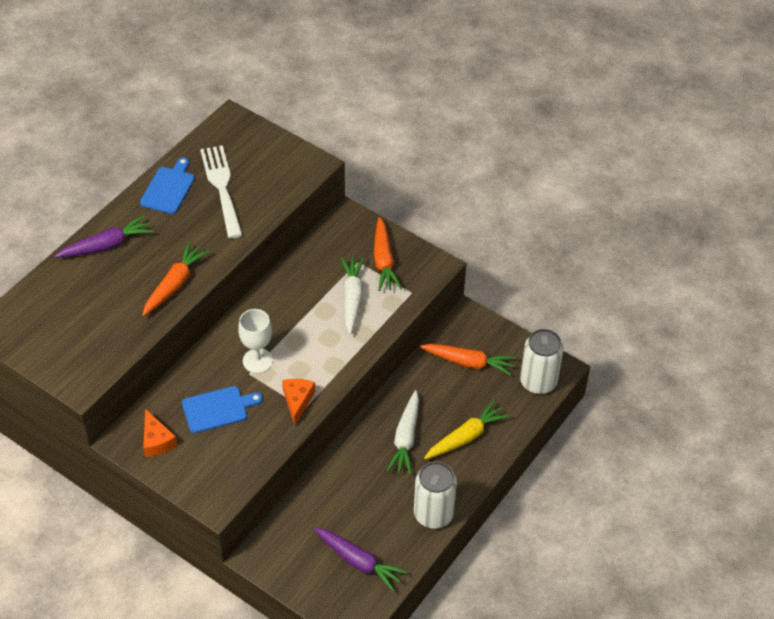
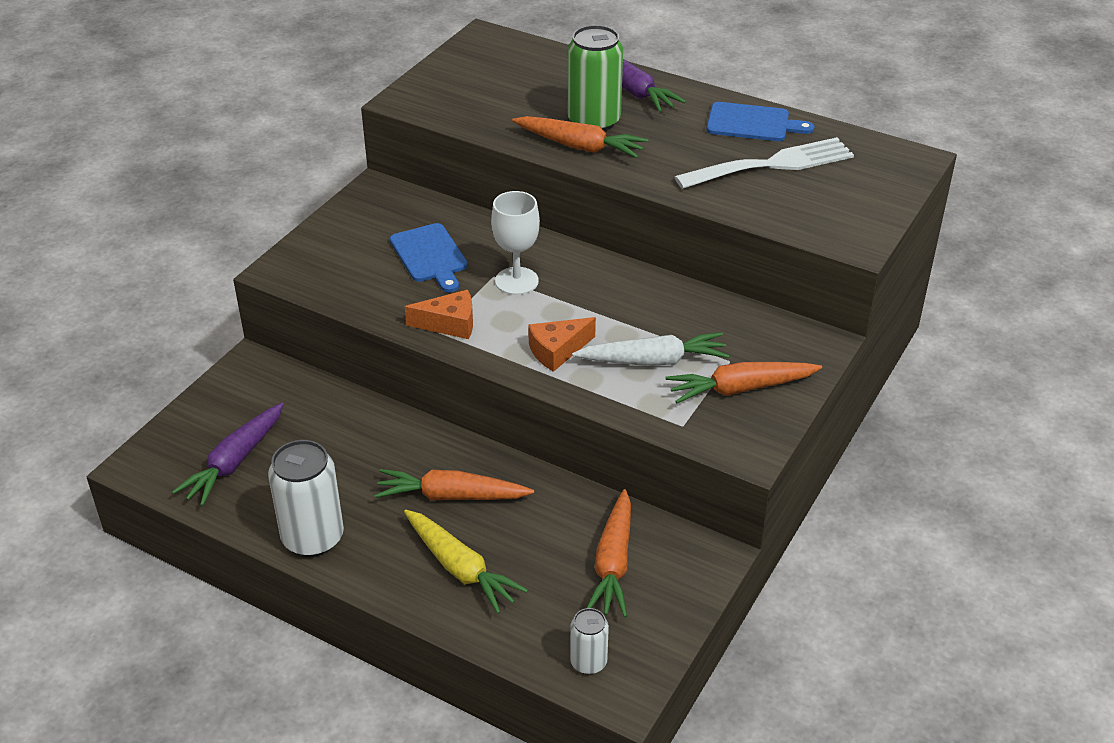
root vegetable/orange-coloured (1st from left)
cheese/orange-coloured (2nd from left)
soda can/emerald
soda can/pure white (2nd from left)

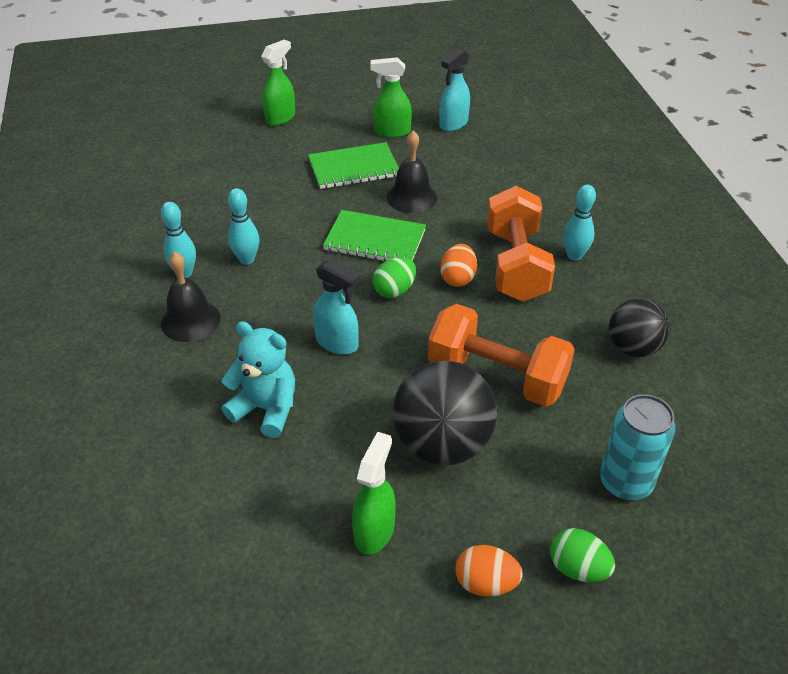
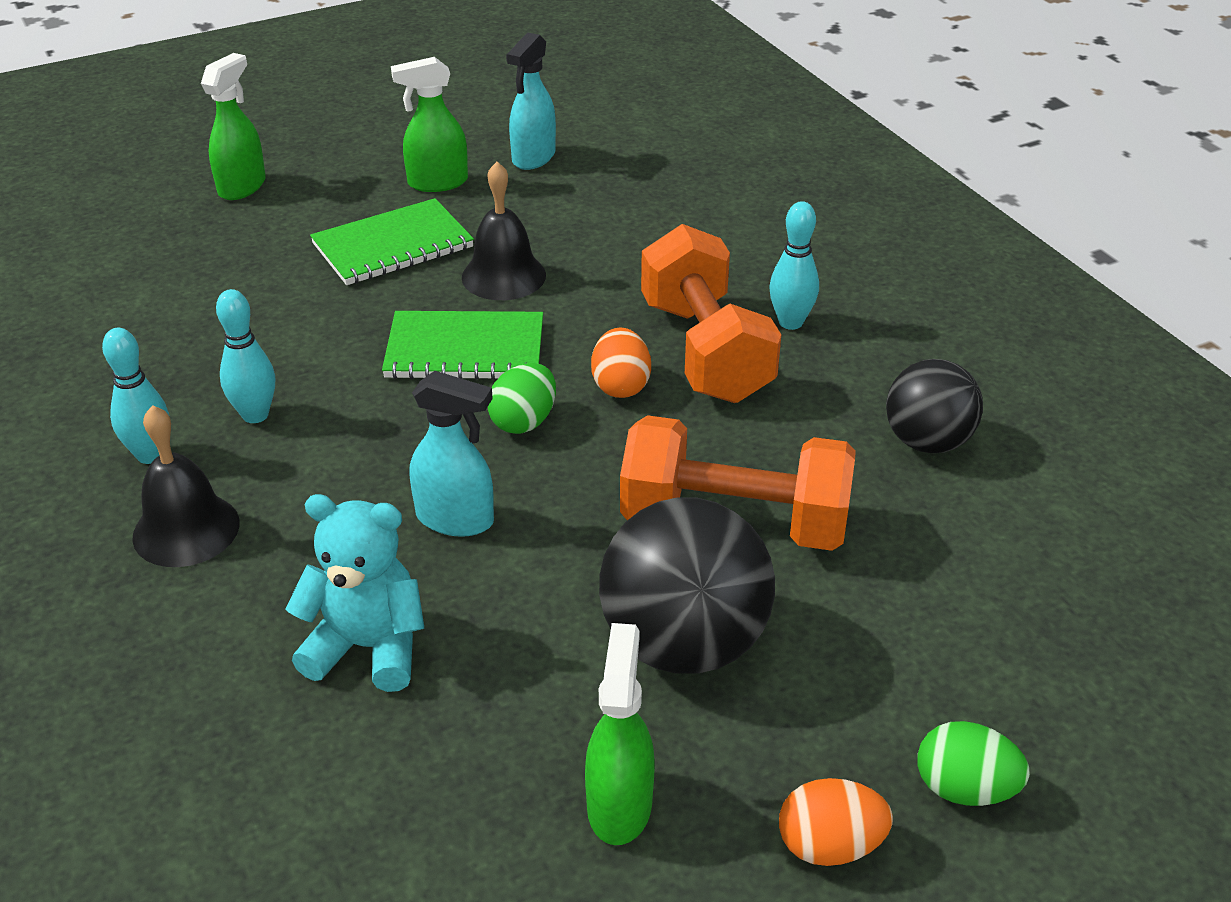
soda can/turquoise

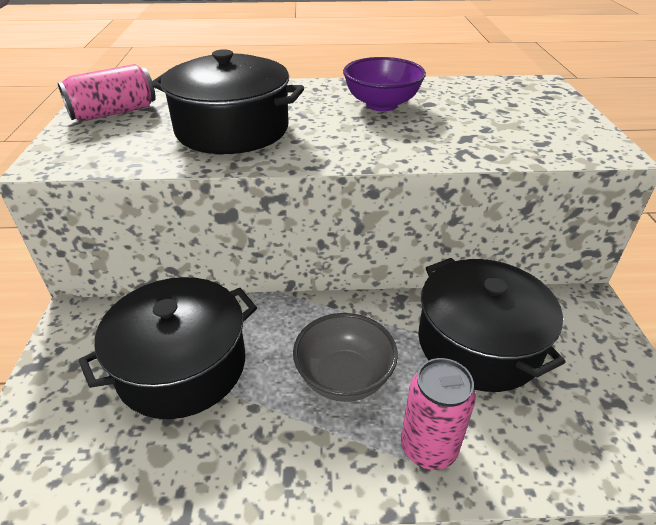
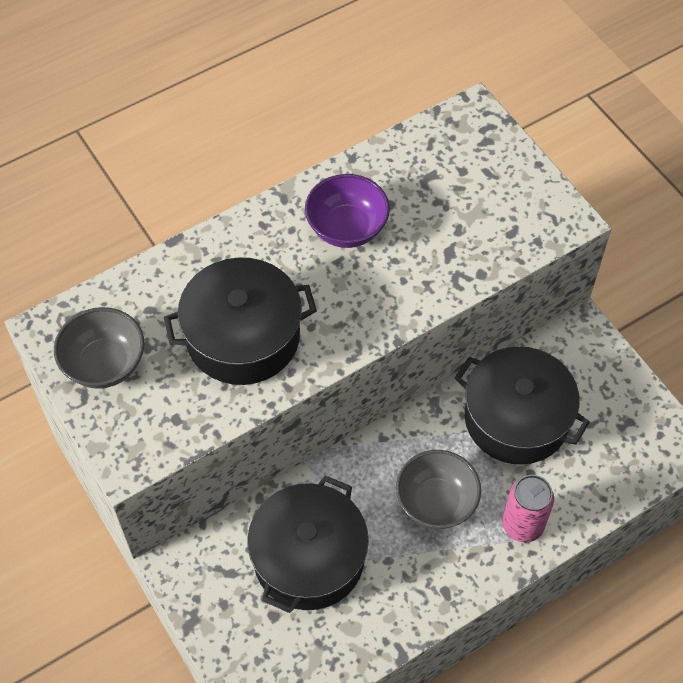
bowl/grey (1st from left)

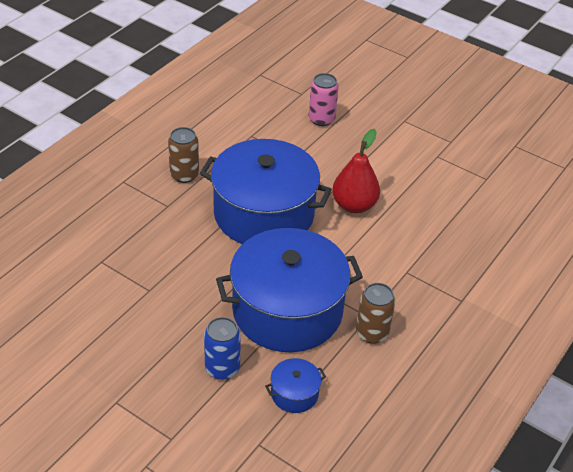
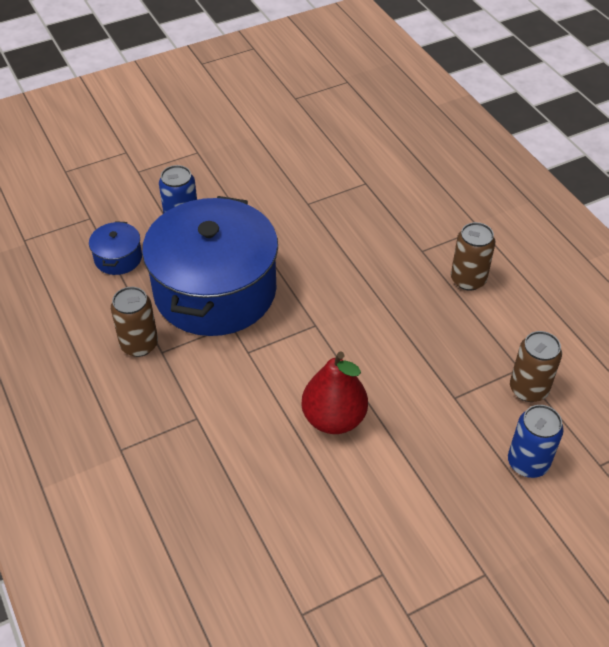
soda can/cobalt (2nd from left)
soda can/dark brown (3rd from left)
cooking pot/cobalt (1st from left in the first image)

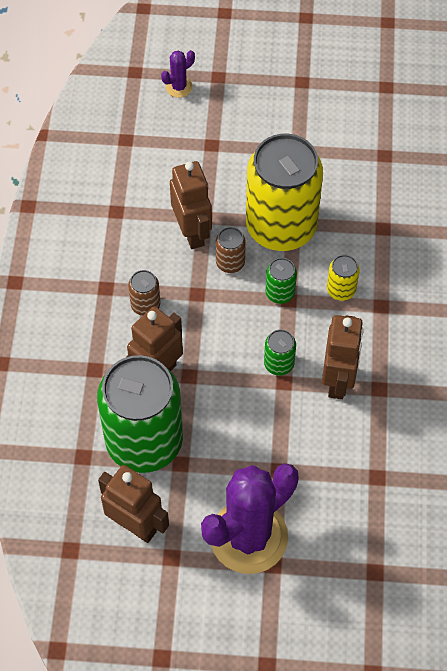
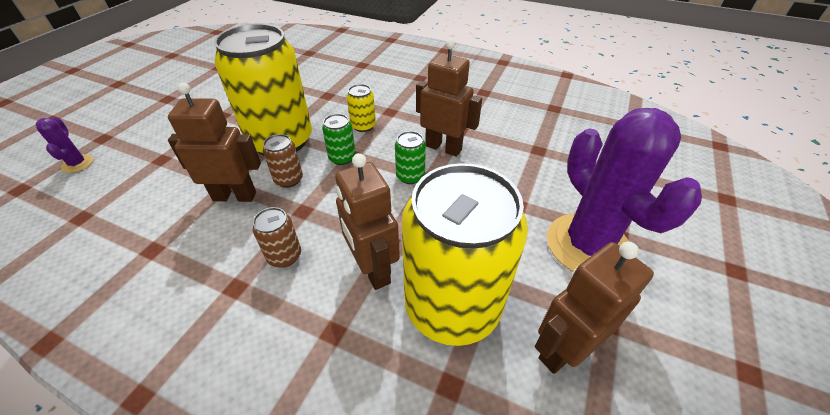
soda can/bright yellow (3rd from left)

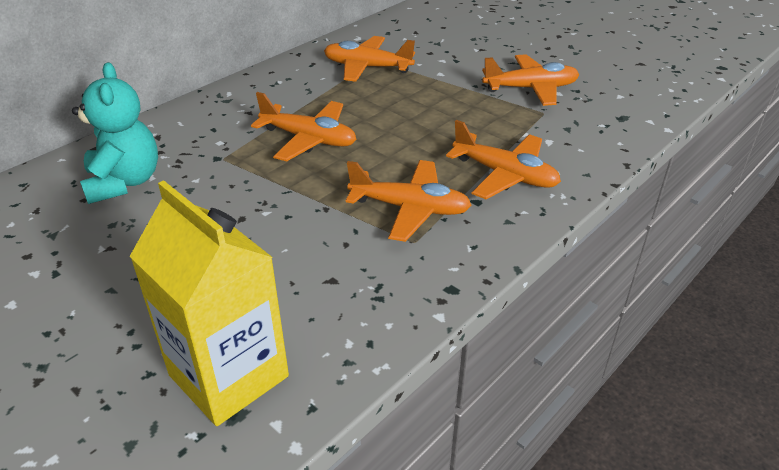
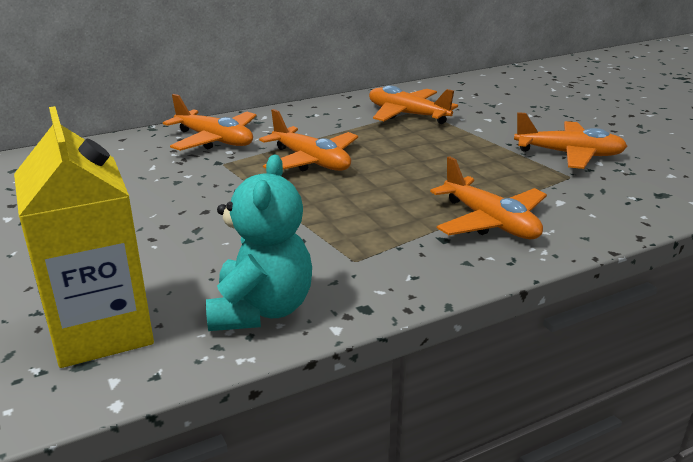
toy plane/orange-coloured (1st from left)
stuffed bear/turquoise

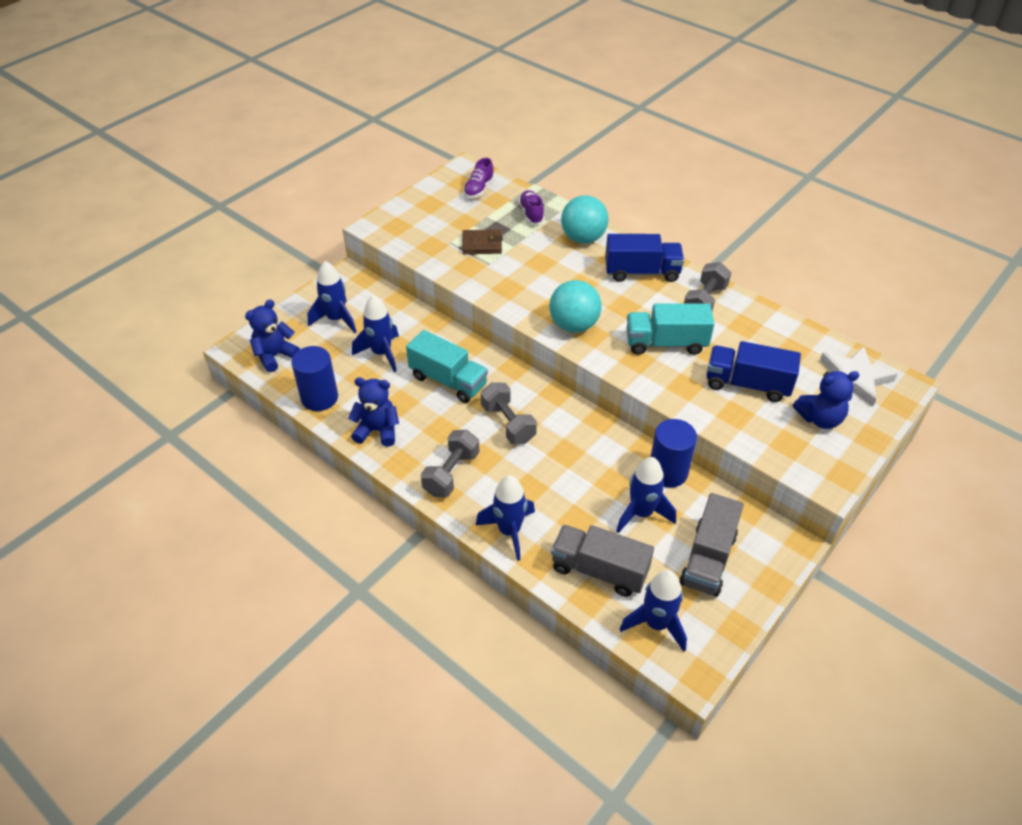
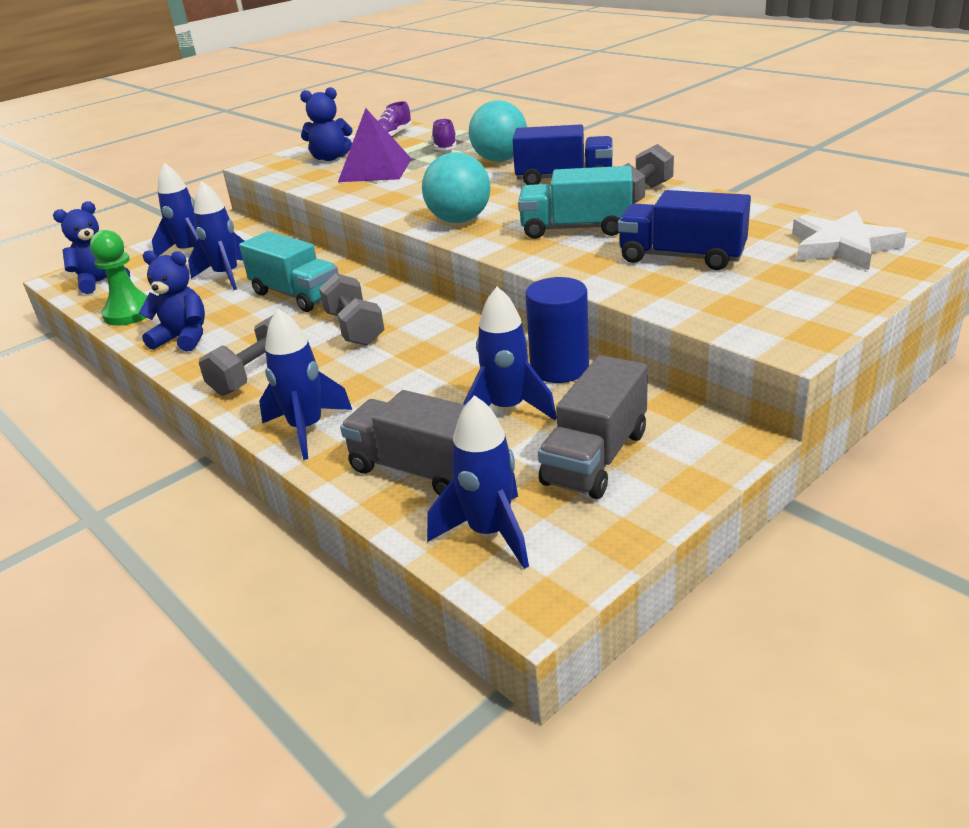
chess pawn/emerald
stuffed bear/cobalt (3rd from left)
solid pyramid/royal purple

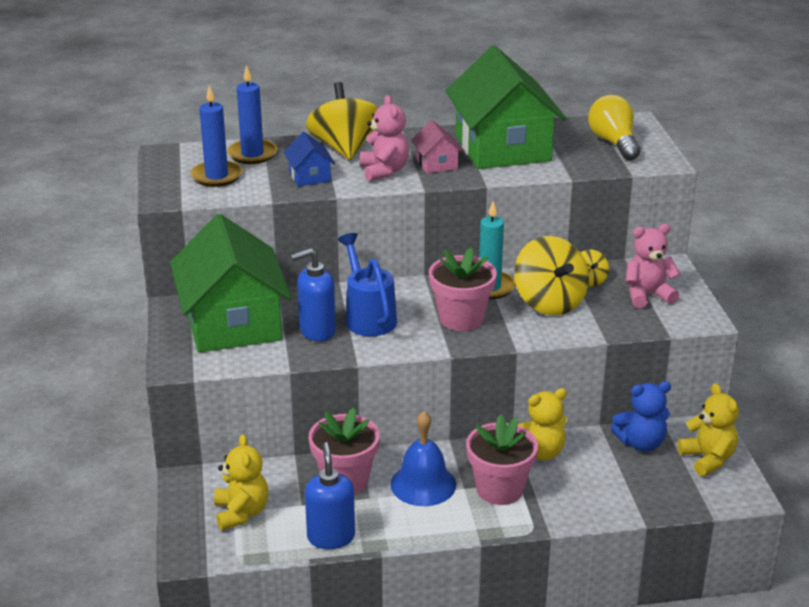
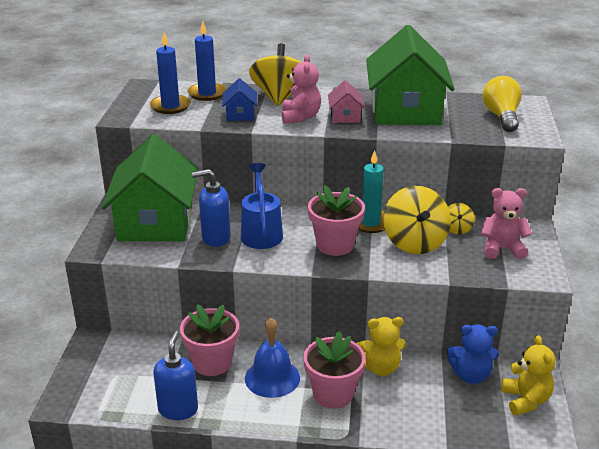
stuffed bear/bright yellow (1st from left in the first image)

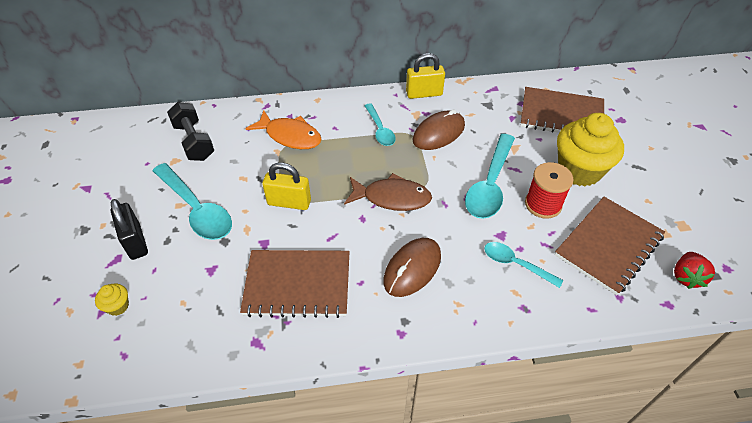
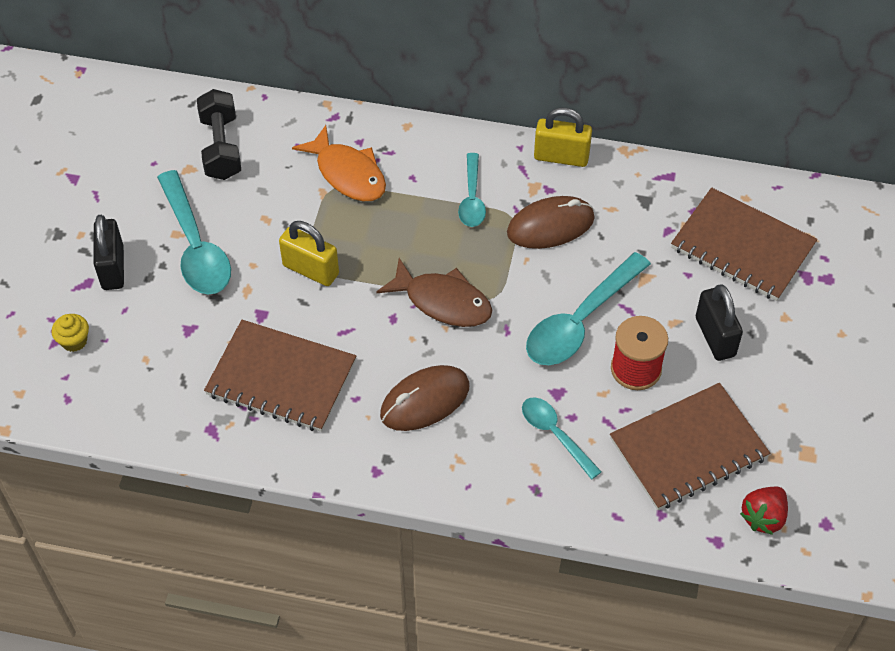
lock/ebony (2nd from left)

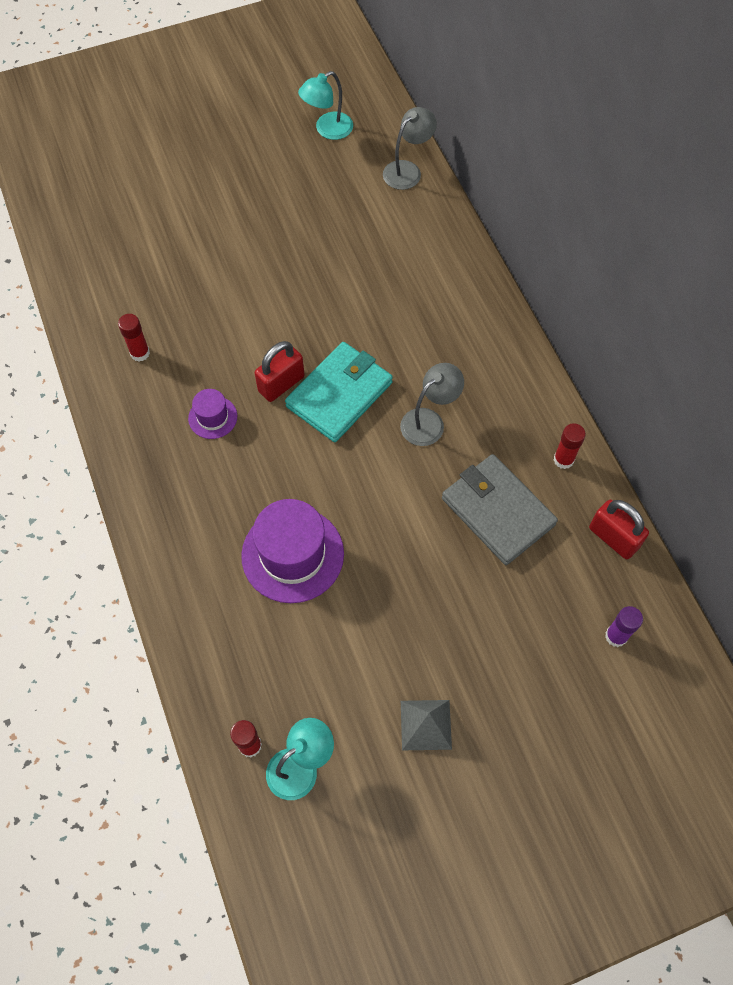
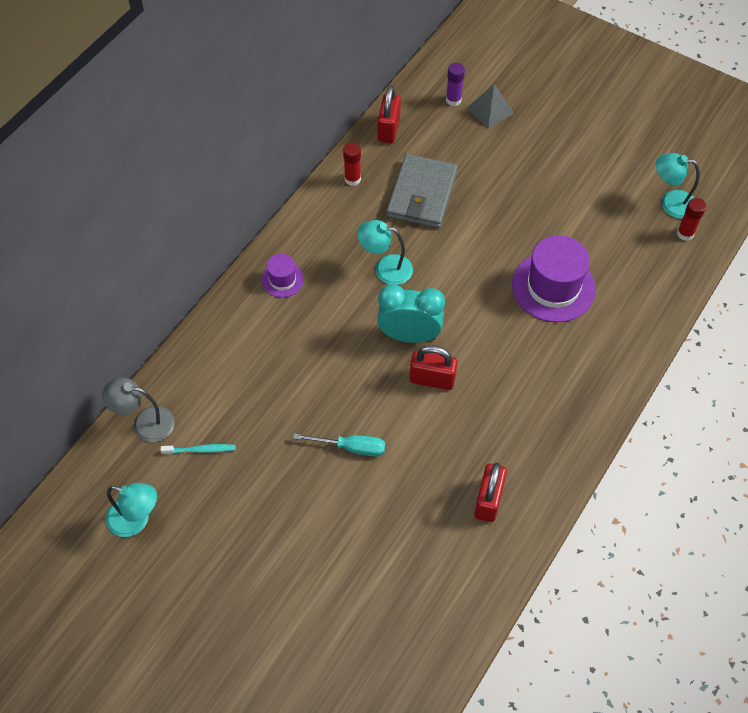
dental brush/turquoise
top hat/royal purple (1st from left)
flat screwdriver/turquoise
lamp/turquoise (2nd from left)
alarm clock/turquoise
solid pyramid/grey
lock/red (3rd from left)

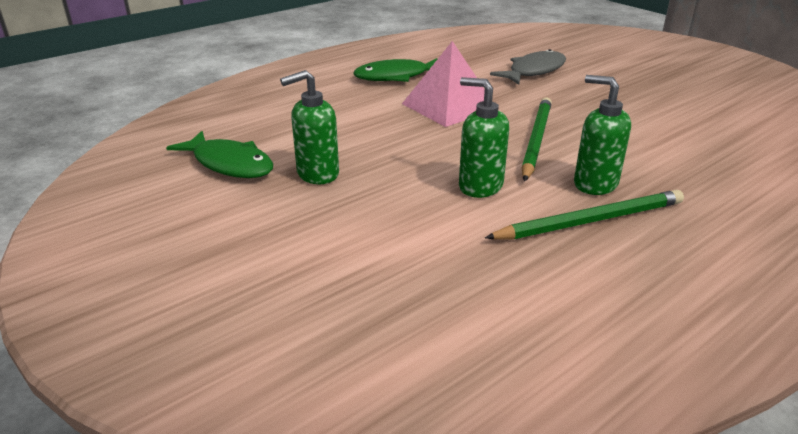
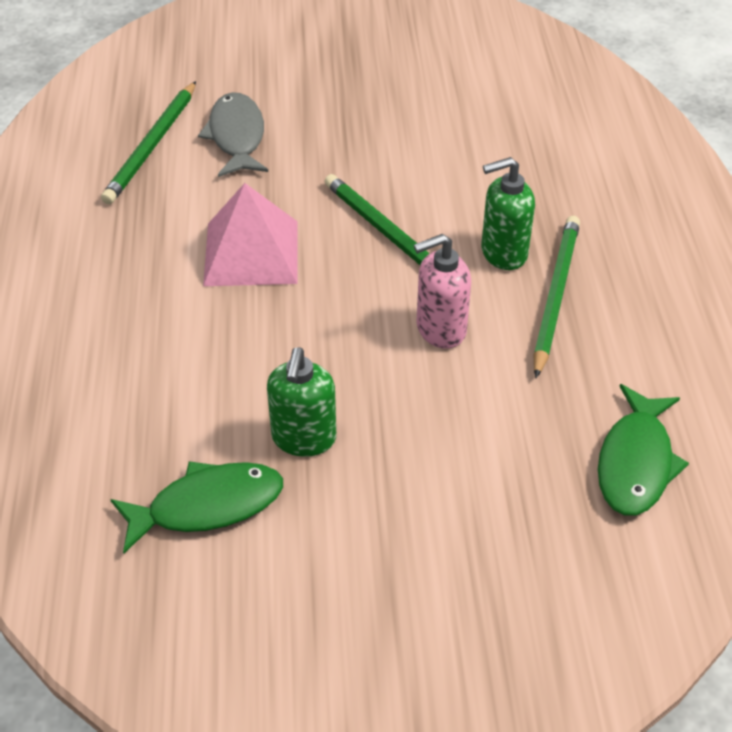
lead pencil/emerald (1st from left)
soap pump/rosy
fish figure/emerald (2nd from left)

